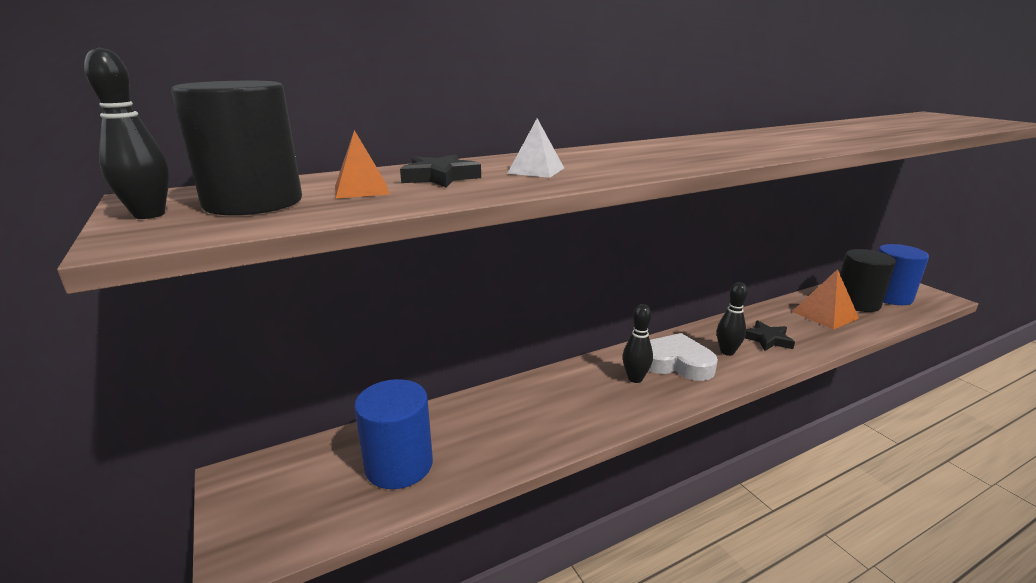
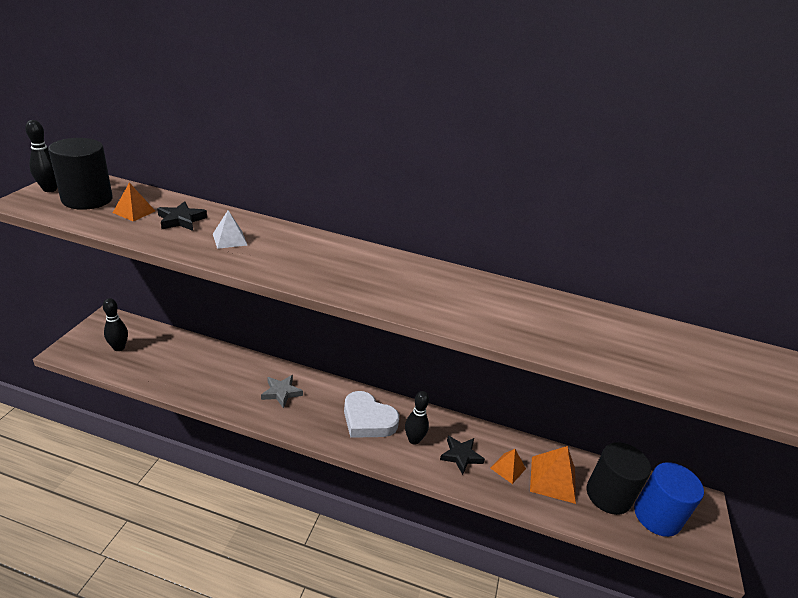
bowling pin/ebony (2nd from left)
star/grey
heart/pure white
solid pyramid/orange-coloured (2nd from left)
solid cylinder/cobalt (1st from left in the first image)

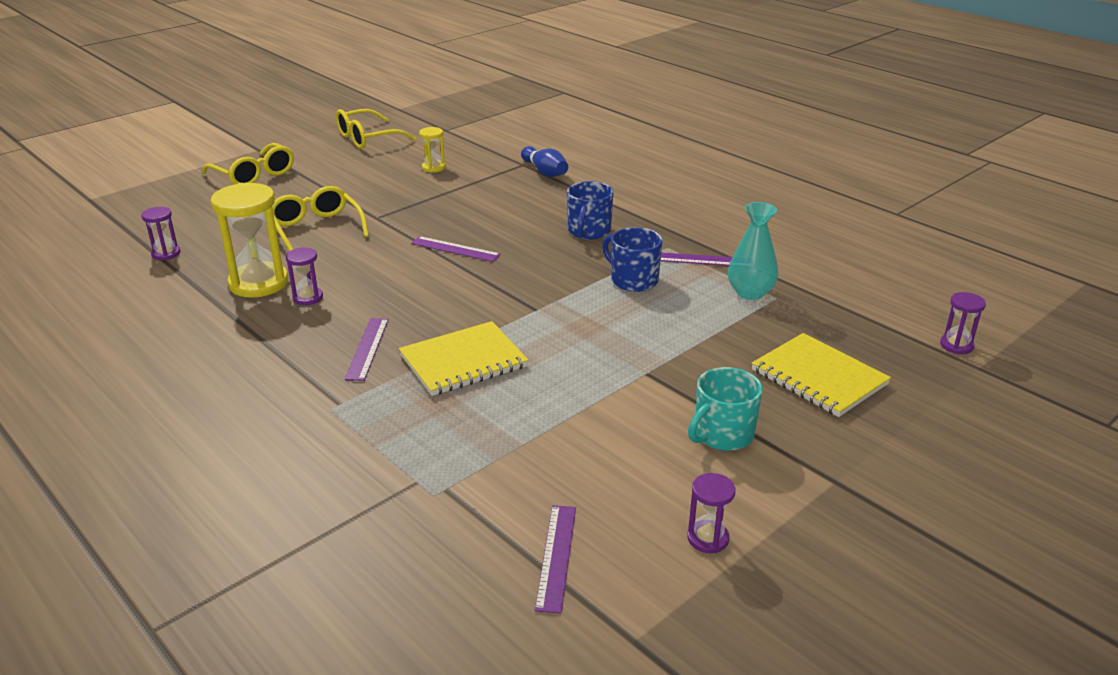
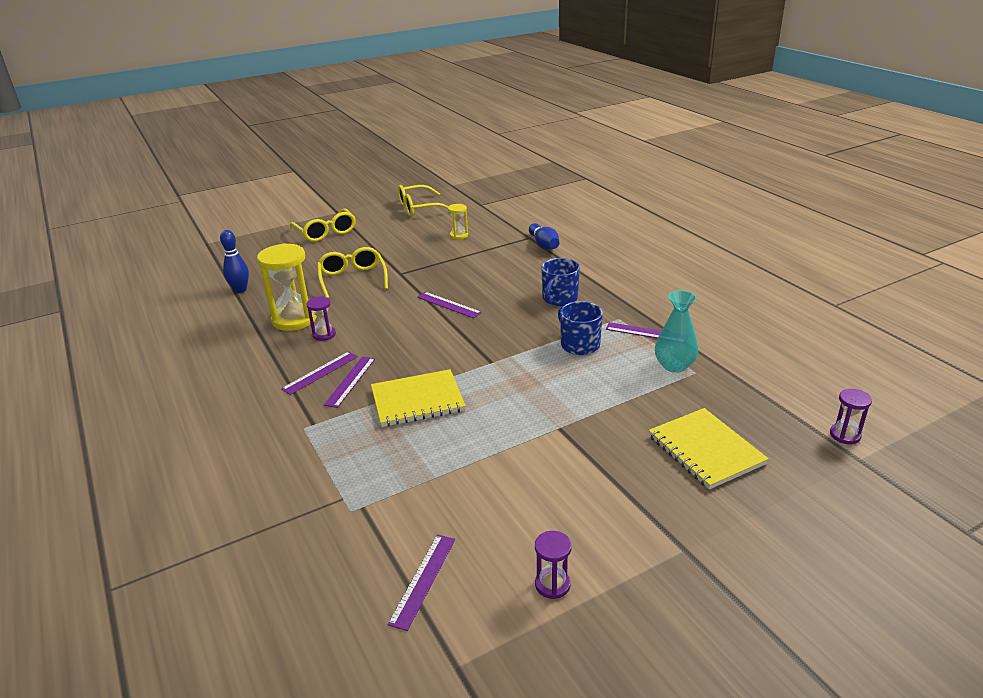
bowling pin/cobalt (1st from left)
straightedge/royal purple (1st from left)
coffee mug/turquoise

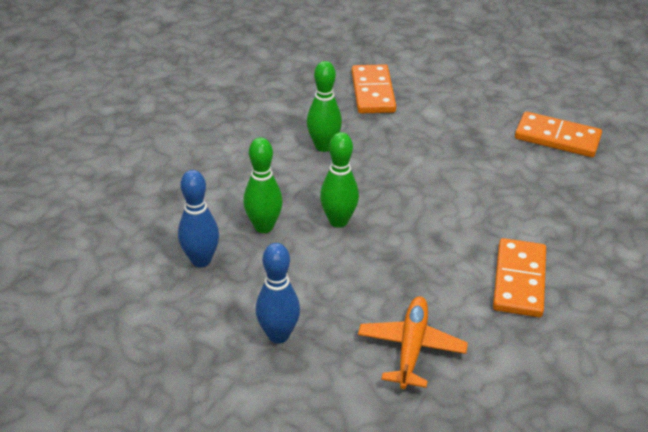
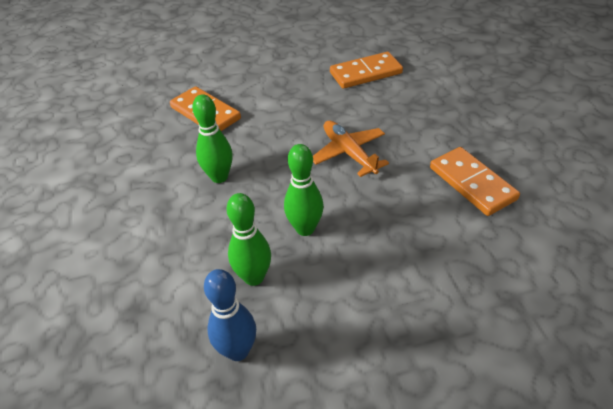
toy plane/orange-coloured
bowling pin/cobalt (2nd from left in the first image)

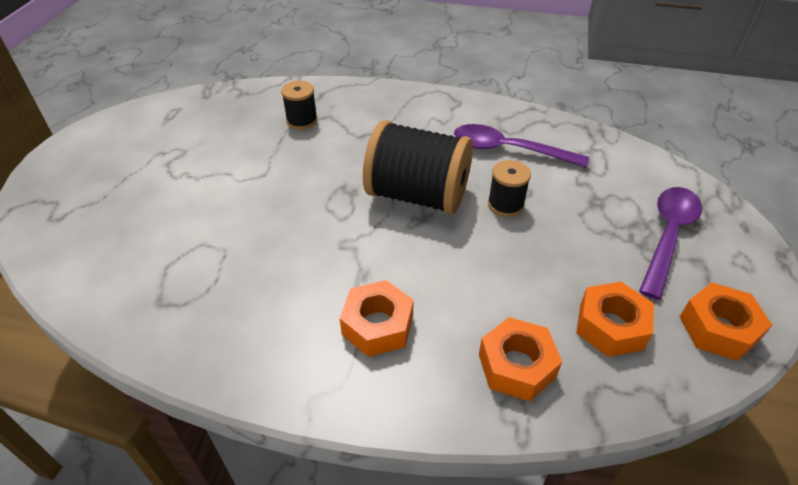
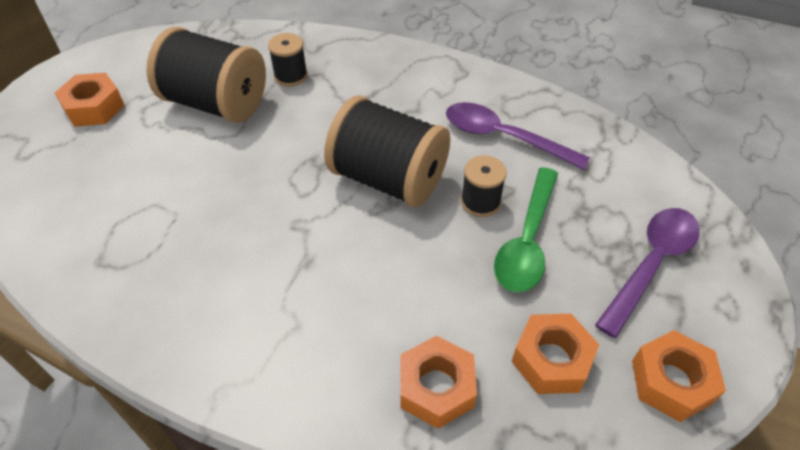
hexagon nut/orange-coloured (1st from left)
reel of thread/ebony (1st from left)
teaspoon/emerald

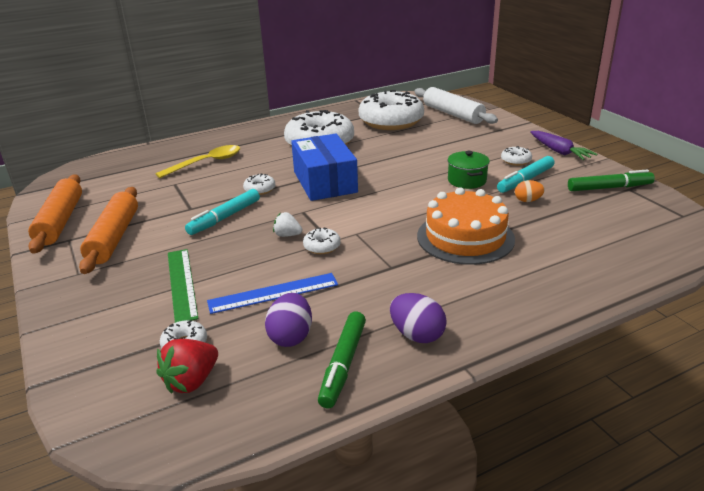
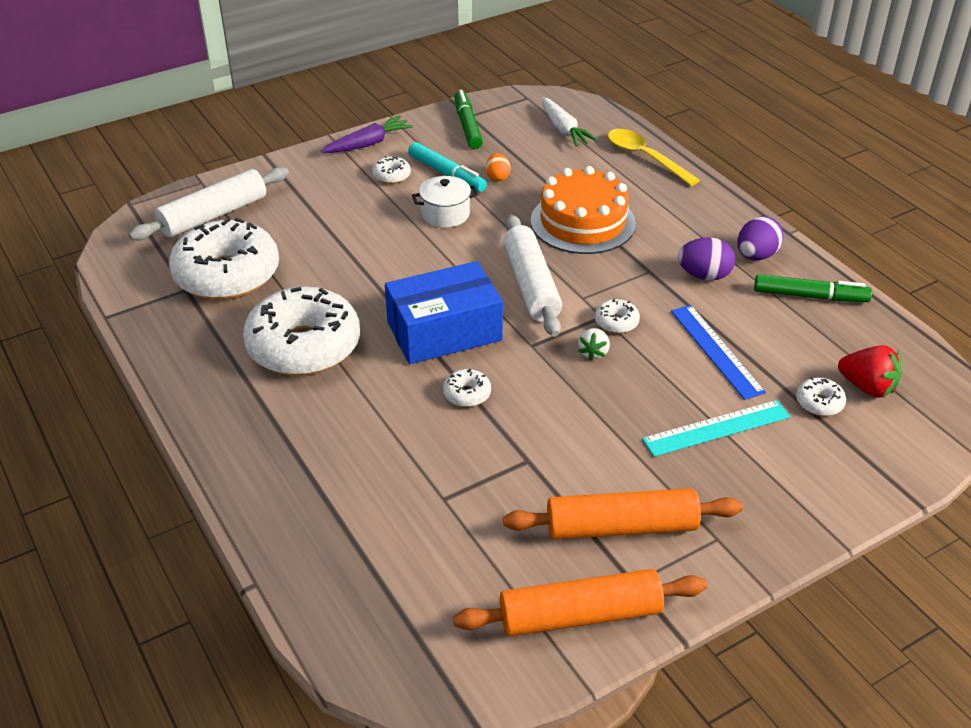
cooking pot/pure white
rolling pin/pure white (2nd from left)
root vegetable/pure white
teaspoon/bright yellow
straightedge/turquoise
egg shape/royal purple (1st from left)
marker pen/turquoise (1st from left in the first image)

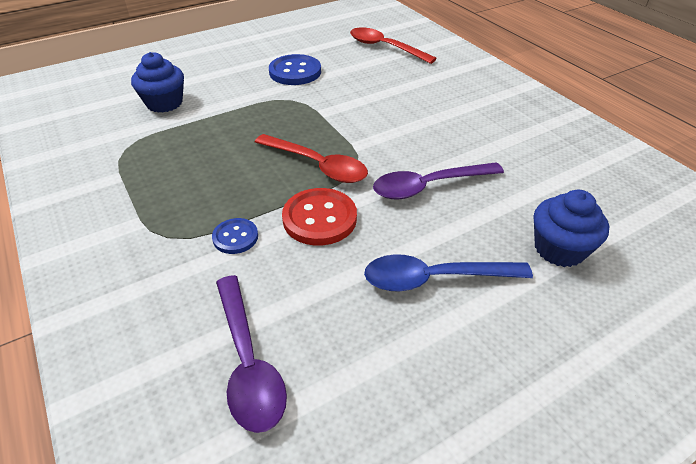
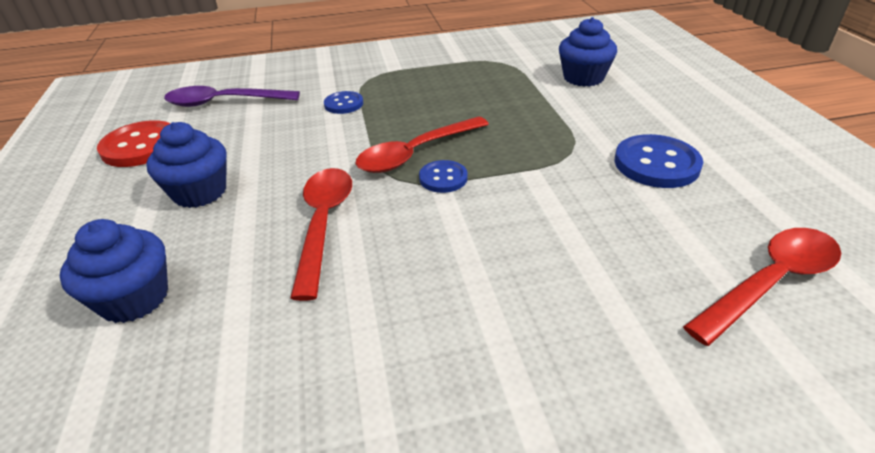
button/red
muffin/cobalt (2nd from left)
teaspoon/red (1st from left)
button/cobalt (2nd from left)

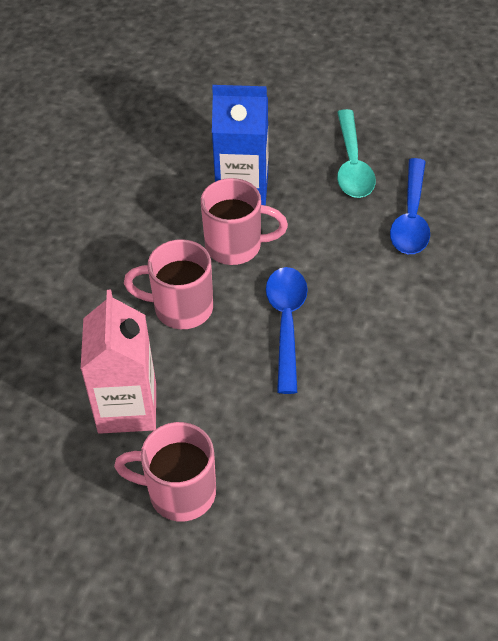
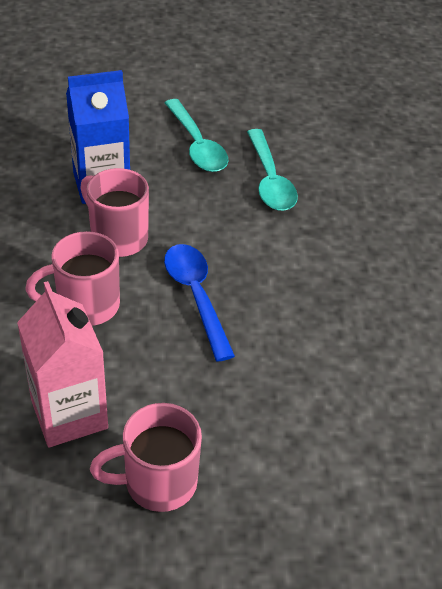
coffee mug/rosy (2nd from left)
teaspoon/turquoise (2nd from left)

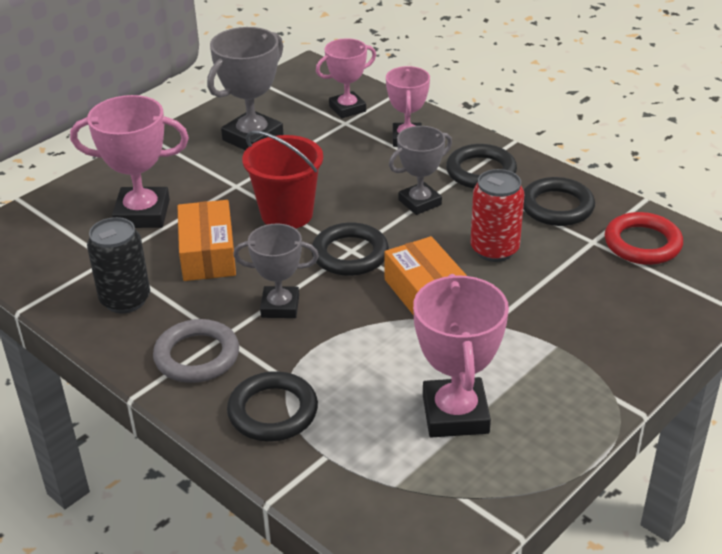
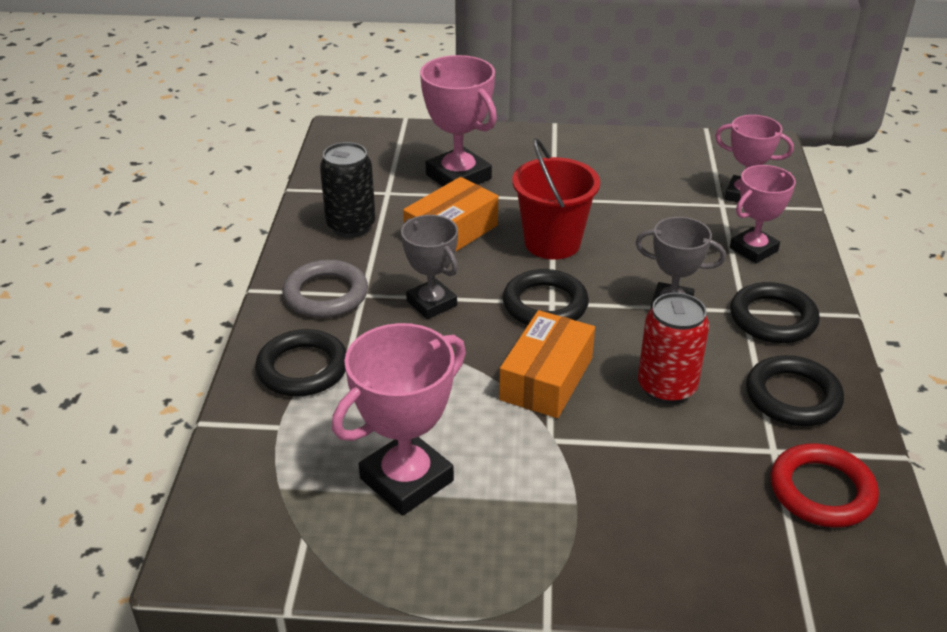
prize cup/grey (1st from left in the first image)

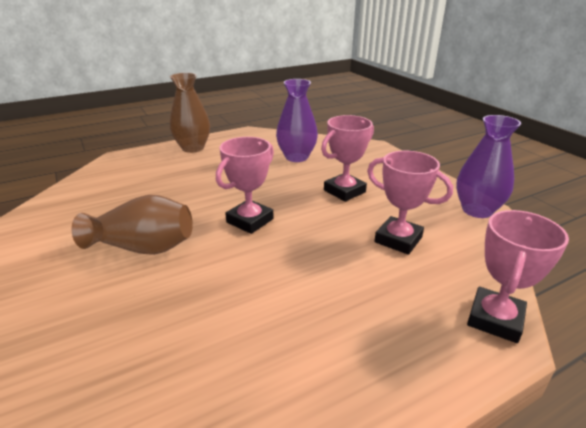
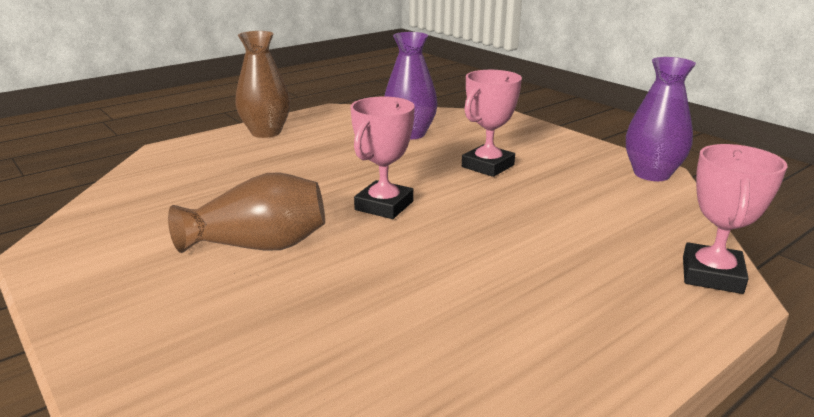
prize cup/rosy (3rd from left in the first image)

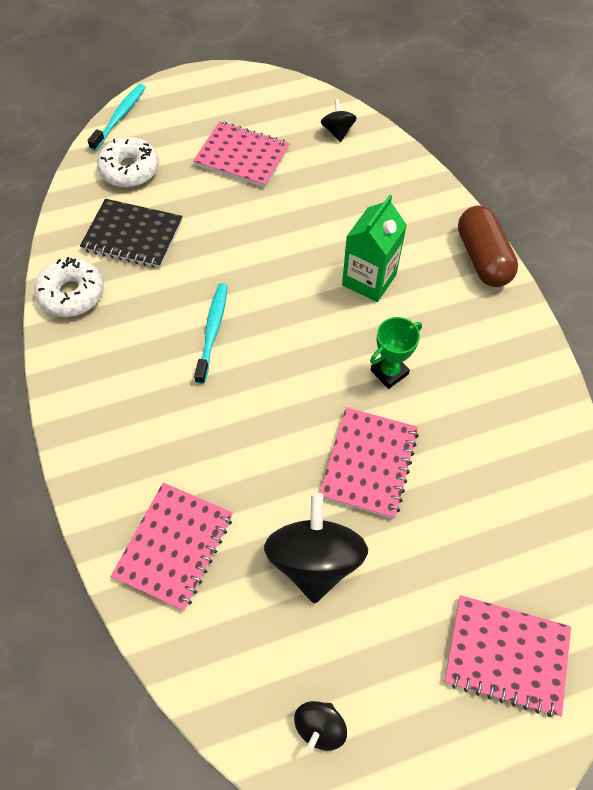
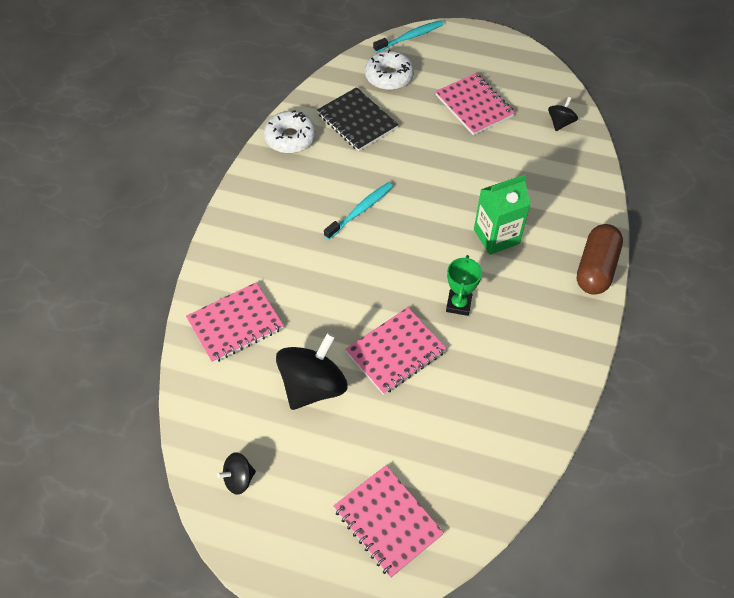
prize cup/emerald

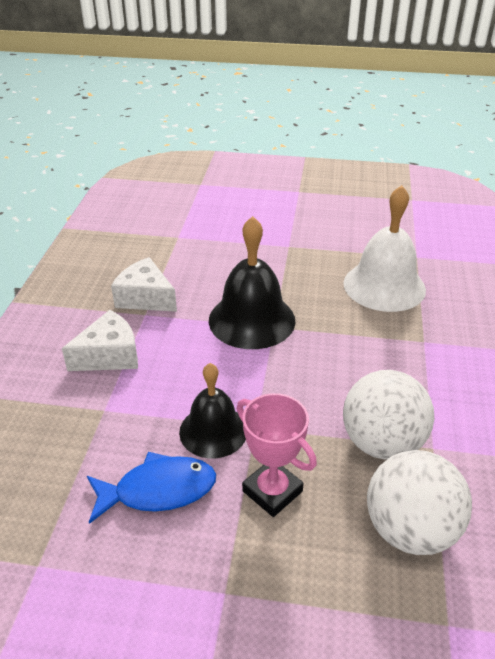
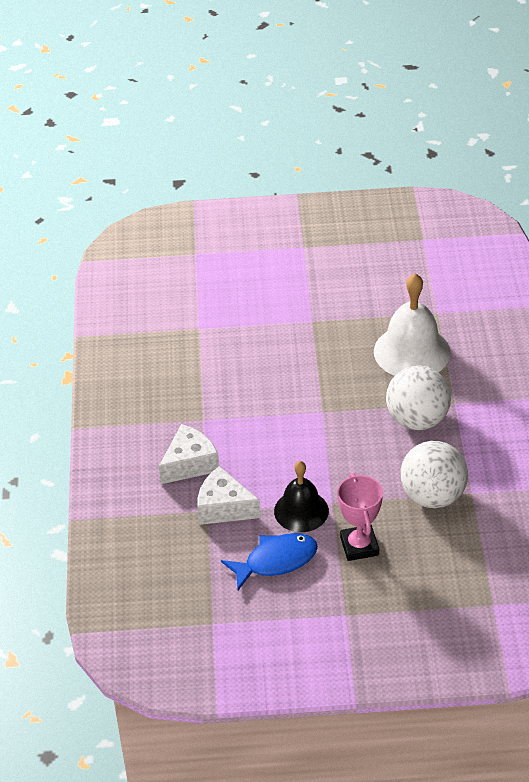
cheese/pure white (2nd from left)
prize cup/rosy
sphere/pure white (1st from left)
hand bell/ebony (2nd from left in the first image)

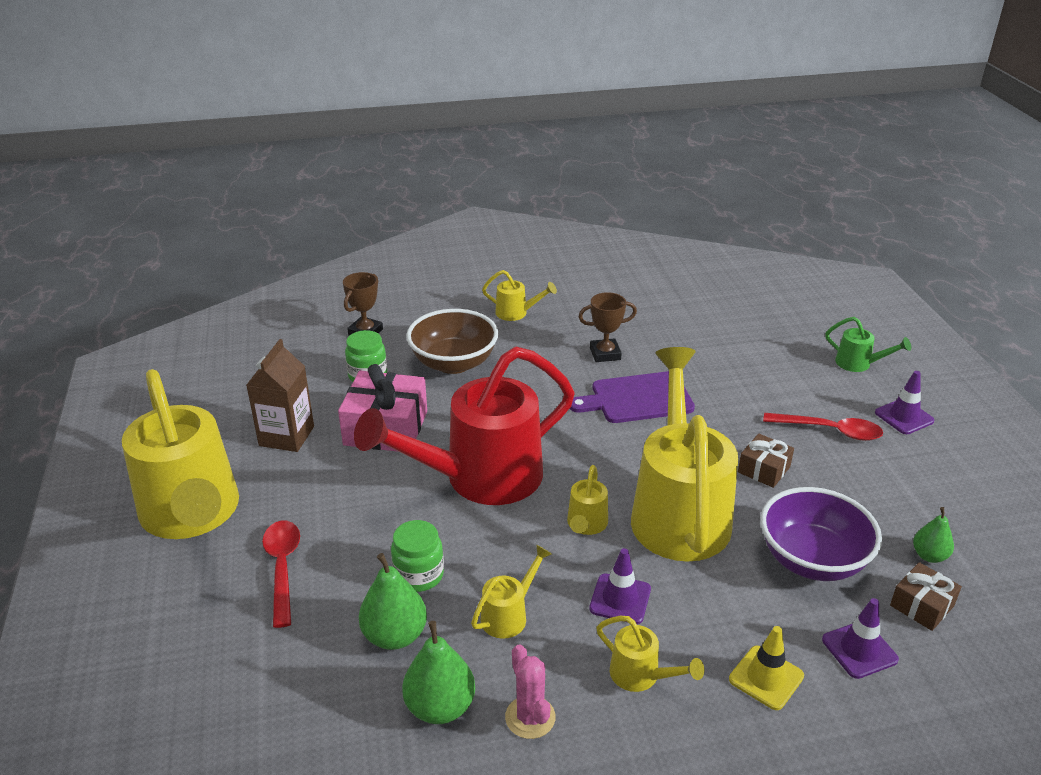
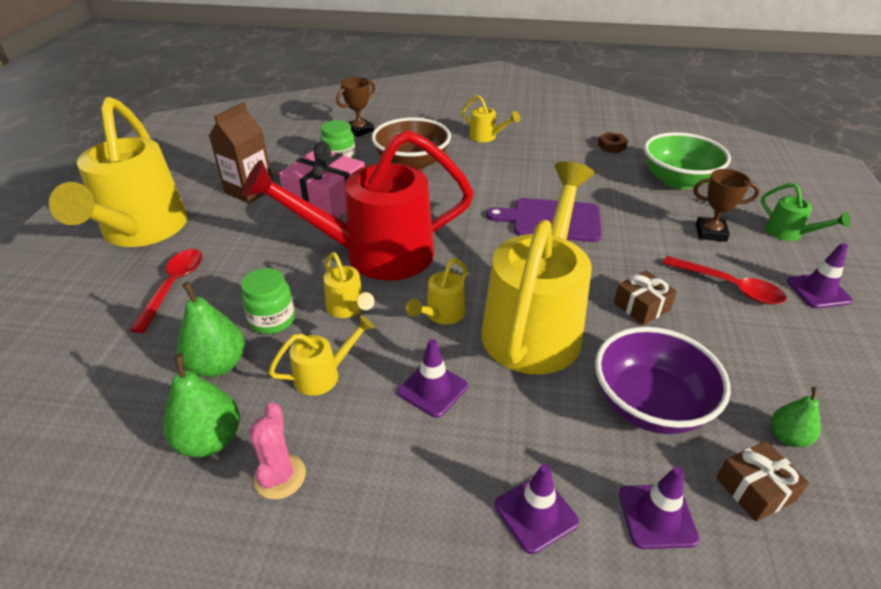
sprinkling can/bright yellow (3rd from left)
safety cone/royal purple (2nd from left)
hexagon nut/dark brown
bowl/emerald
prize cup/dark brown (2nd from left)

